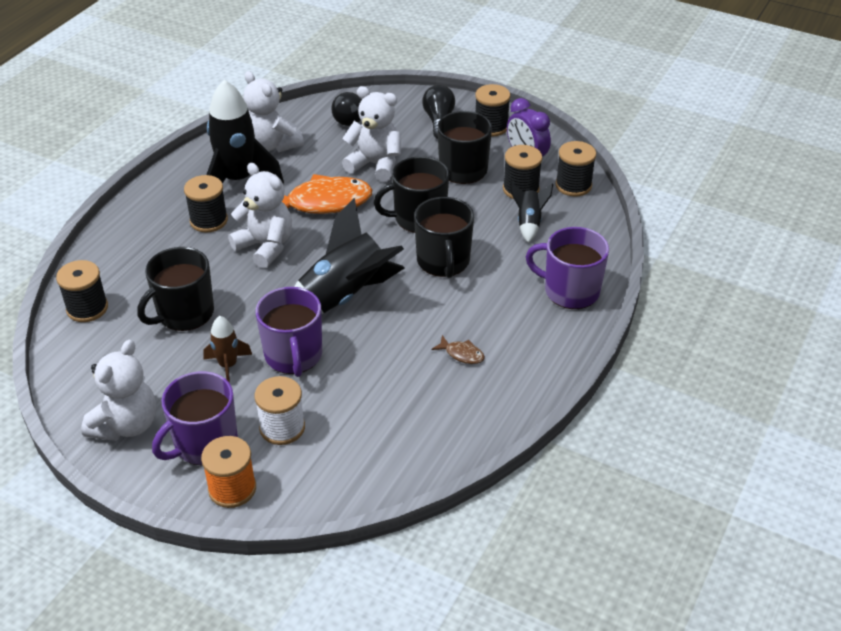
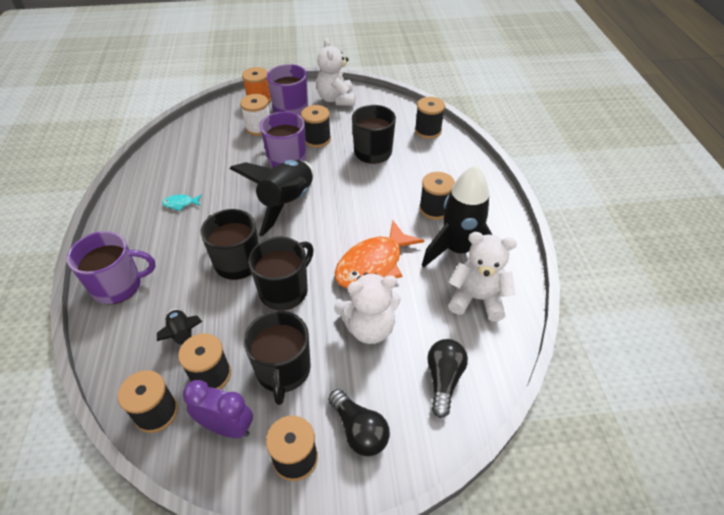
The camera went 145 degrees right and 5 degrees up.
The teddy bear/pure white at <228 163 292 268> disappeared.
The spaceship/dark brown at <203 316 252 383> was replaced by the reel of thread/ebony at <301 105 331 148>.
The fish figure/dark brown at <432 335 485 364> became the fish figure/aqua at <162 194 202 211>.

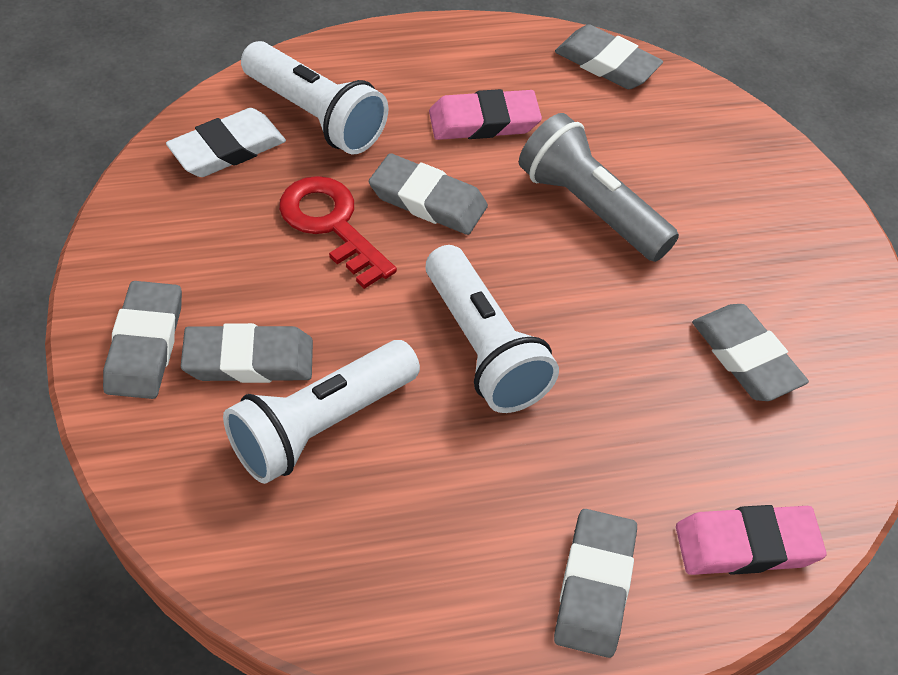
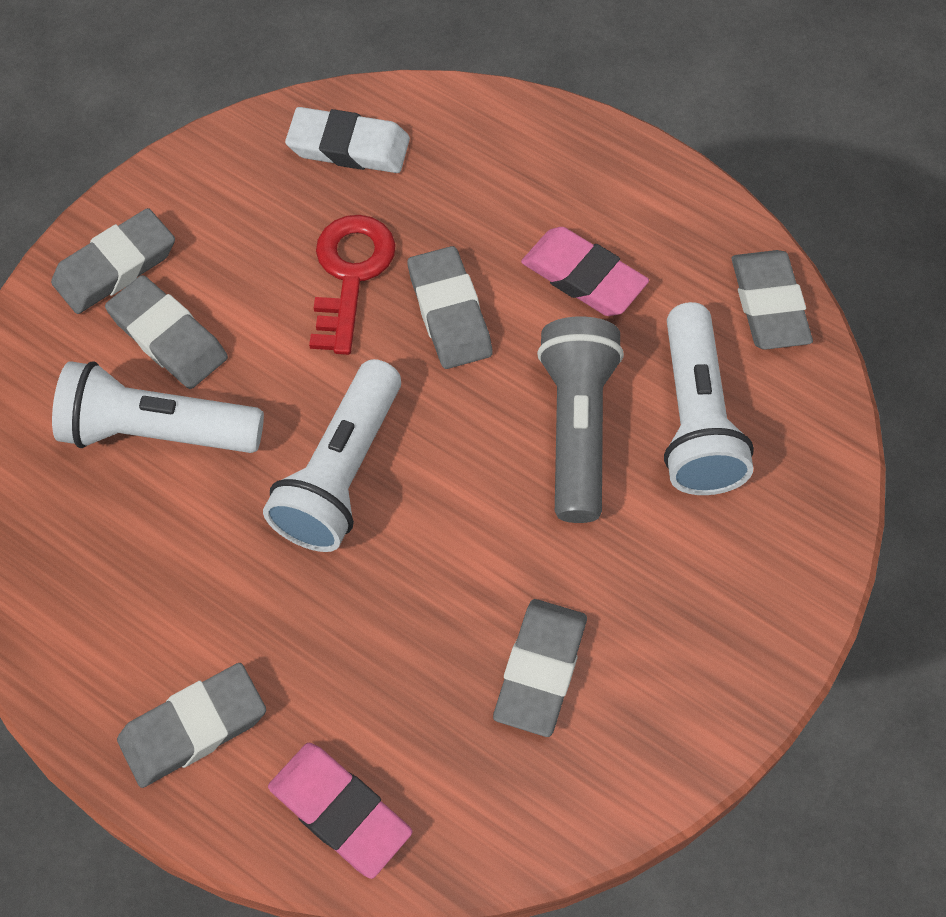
The camera went 50 degrees right and 10 degrees up.
The pocket torch/pure white moved from <241 41 388 154> to <664 302 754 495>.

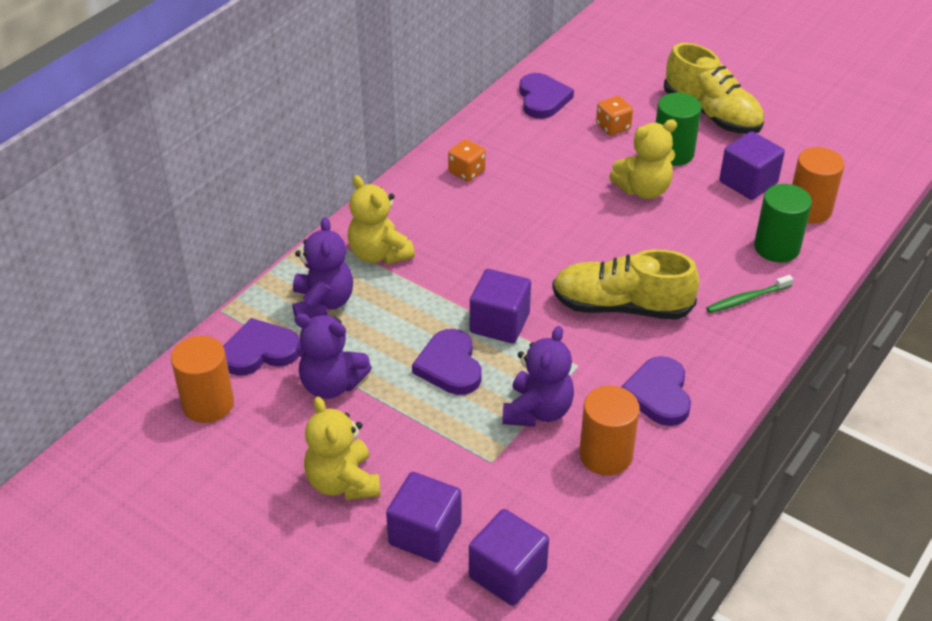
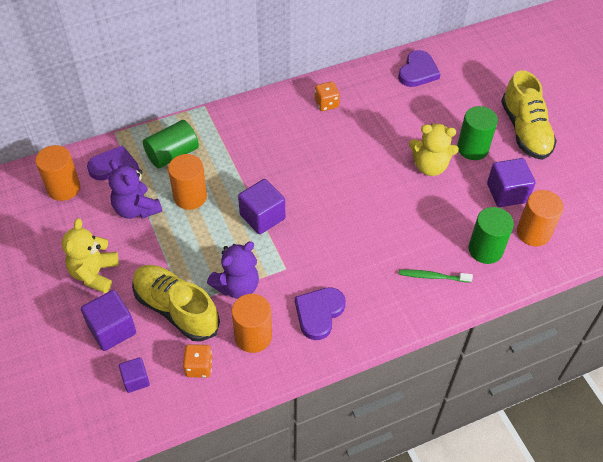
The camera went 30 degrees right and 10 degrees up.
The teddy bear/yellow at <348 175 415 265> disappeared.
The heart/violet at <412 329 482 395> disappeared.
The cylinder/bright orange at <168 154 207 210> appeared.
The sneaker/yellow moved from <552 249 700 320> to <132 265 220 342>.
The die/bright orange moved from <596 96 633 136> to <183 344 212 378>.
The teddy bear/violet at <293 217 353 319> was replaced by the cylinder/leaf-green at <143 120 199 169>.
The cube/violet at <469 509 549 606> changed to 0.59 times the size.

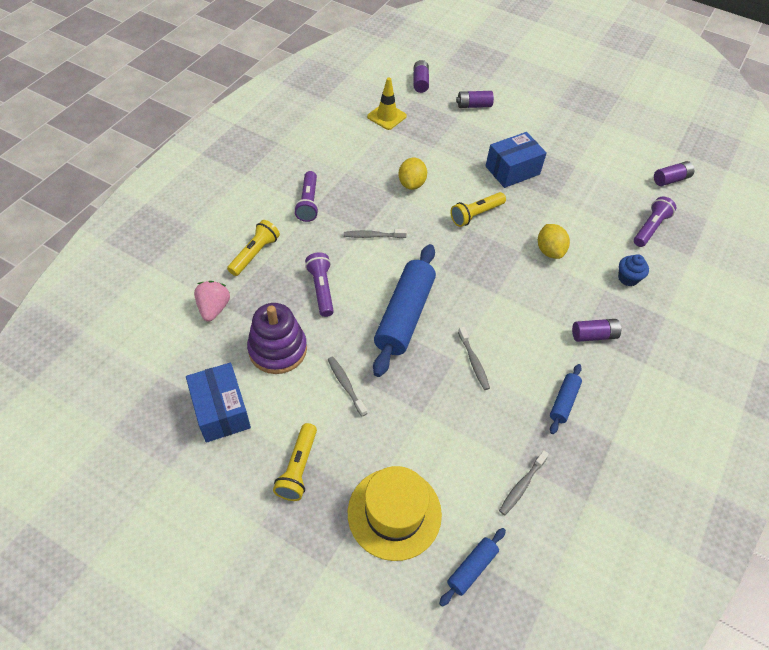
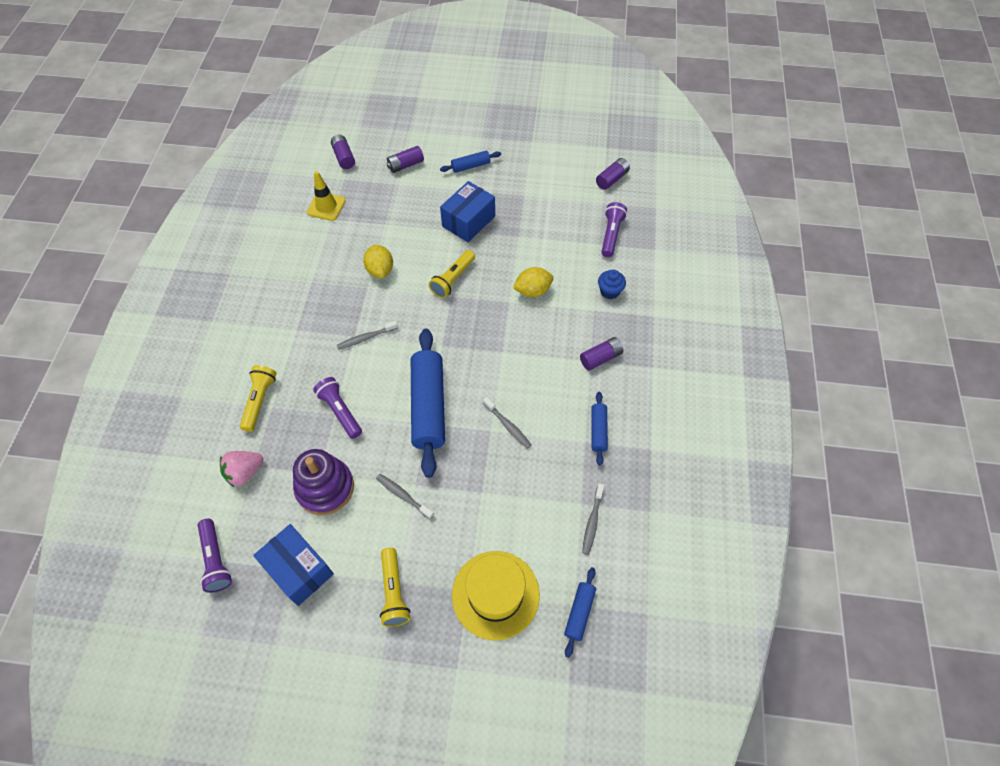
The camera went 20 degrees left and 5 degrees up.
The dough roller/cobalt at <440 151 501 173> appeared.
The pocket torch/violet moved from <294 171 319 222> to <198 519 232 593>.
The strawberry/rose-pink at <194 281 230 322> turned 105 degrees counterclockwise.
The lemon/yellow at <538 224 570 259> turned 75 degrees counterclockwise.

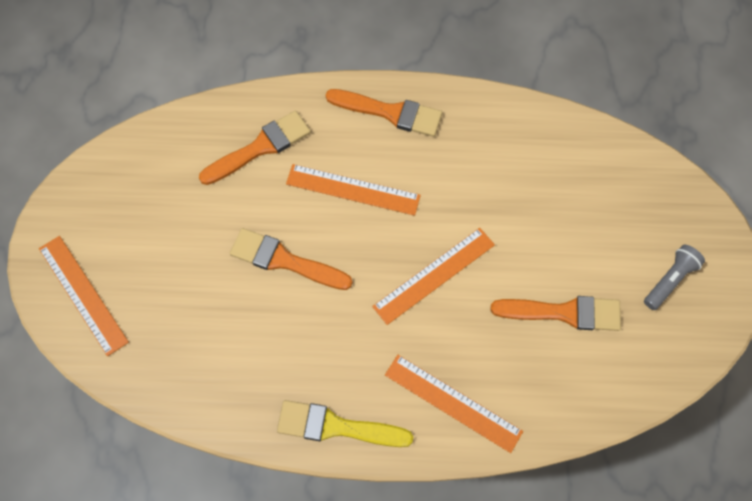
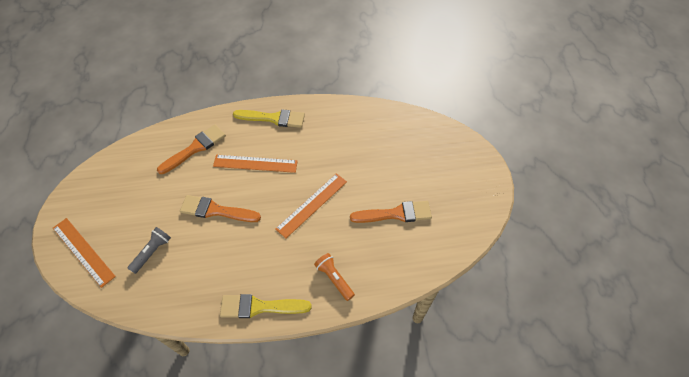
The camera went 10 degrees left and 10 degrees down.
The pocket torch/grey moved from <644 245 705 310> to <127 227 171 274>.
The measuring stick/bright orange at <385 355 523 453> was replaced by the pocket torch/bright orange at <314 253 355 301>.
The brush/bright orange at <326 89 442 137> became the brush/yellow at <233 109 305 128>.

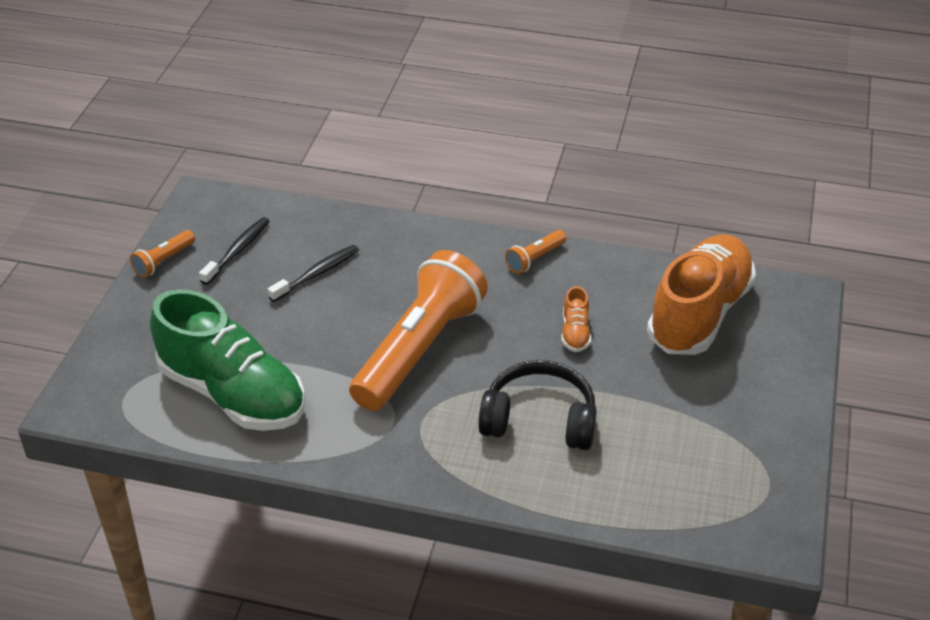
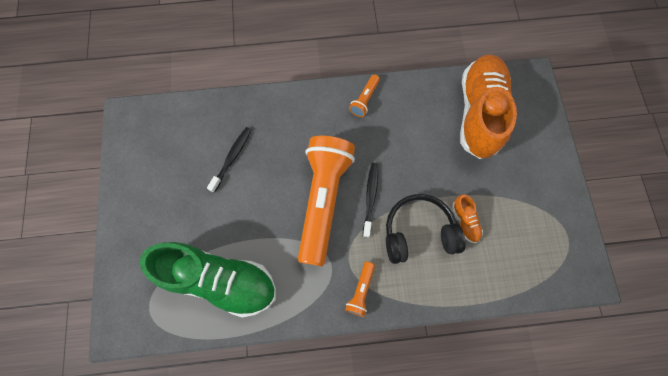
The camera went 20 degrees left and 30 degrees up.
The pocket torch/bright orange moved from <130 230 195 277> to <345 261 375 317>.
The dental brush/ebony moved from <199 217 270 285> to <363 163 378 238>.
The sneaker/bright orange moved from <561 286 591 352> to <452 195 483 243>.

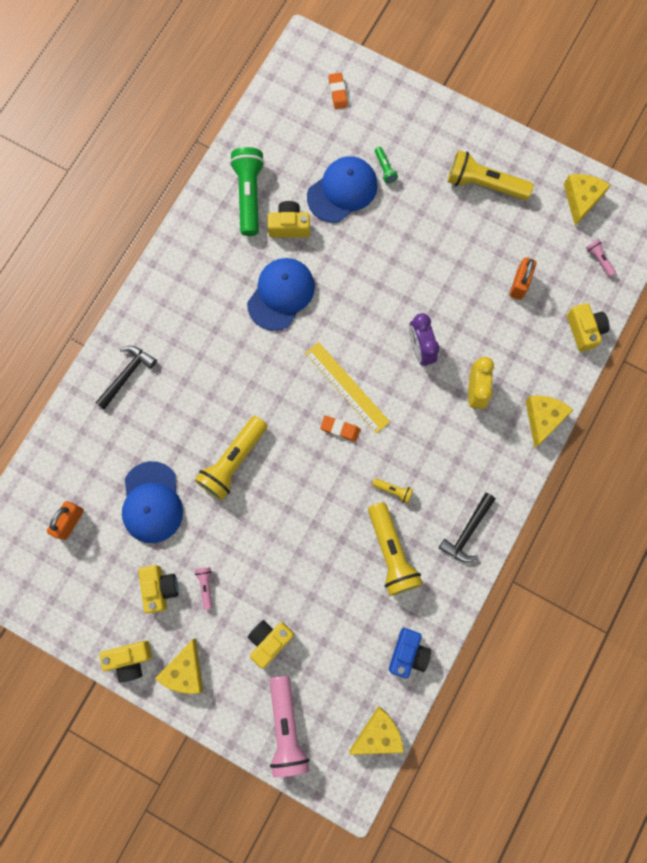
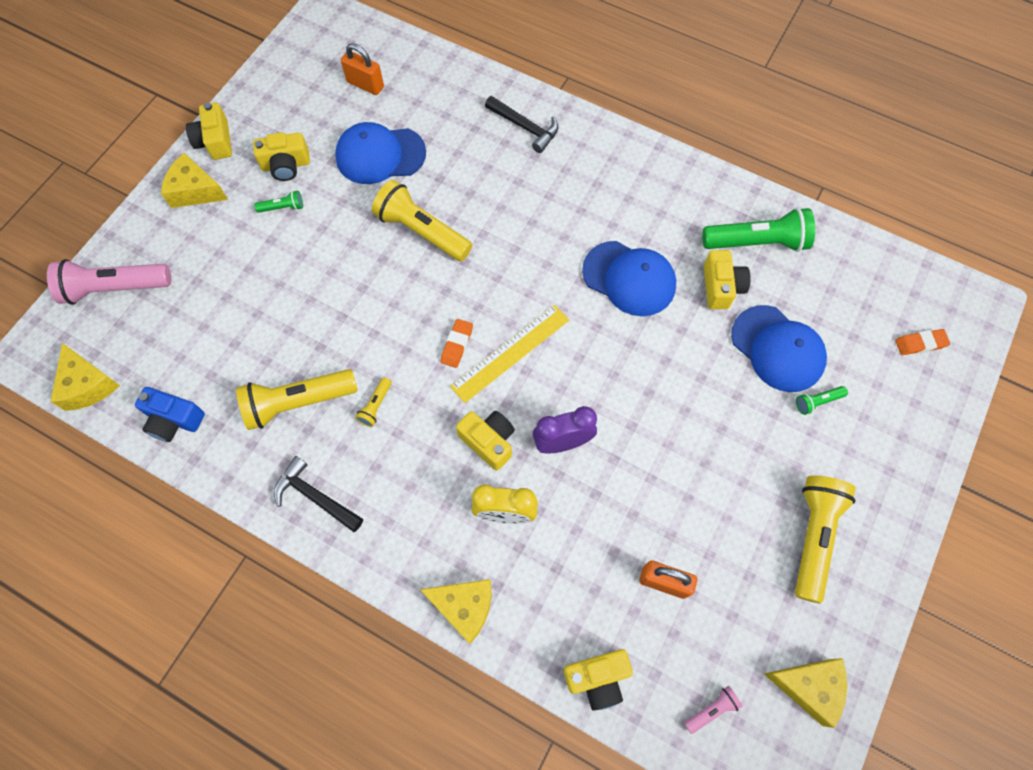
The camera went 90 degrees right and 10 degrees down.
The compact camera/yellow moved from <248 620 294 669> to <456 411 515 471>.
The pocket torch/rose-pink at <195 567 212 610> became the pocket torch/leaf-green at <254 191 303 213>.

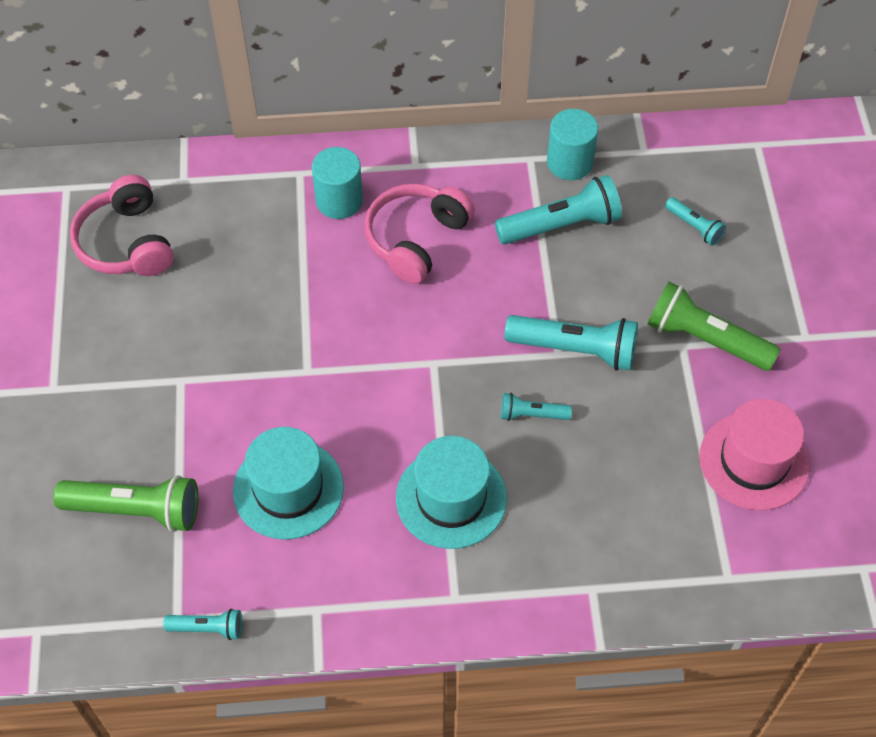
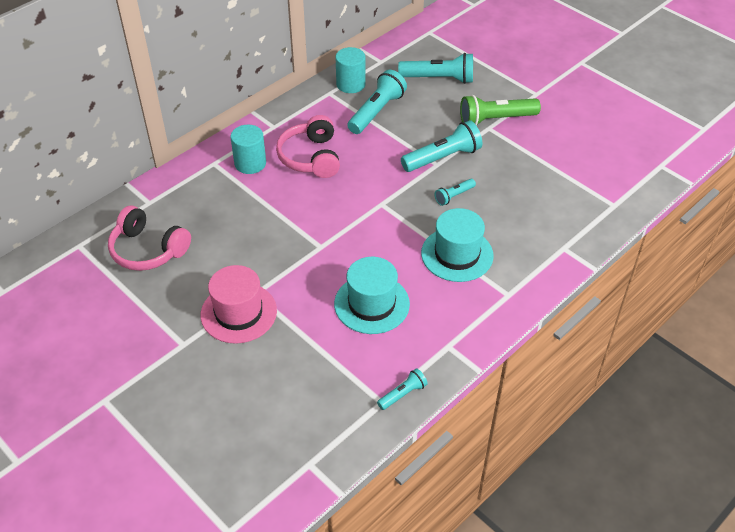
The camera went 40 degrees left and 10 degrees down.
The pocket torch/leaf-green at <53 475 198 532> disappeared.
The hat/rose-pink moved from <699 399 810 510> to <201 265 277 344>.
The pocket torch/aqua at <665 197 726 246> changed to 1.90 times the size.

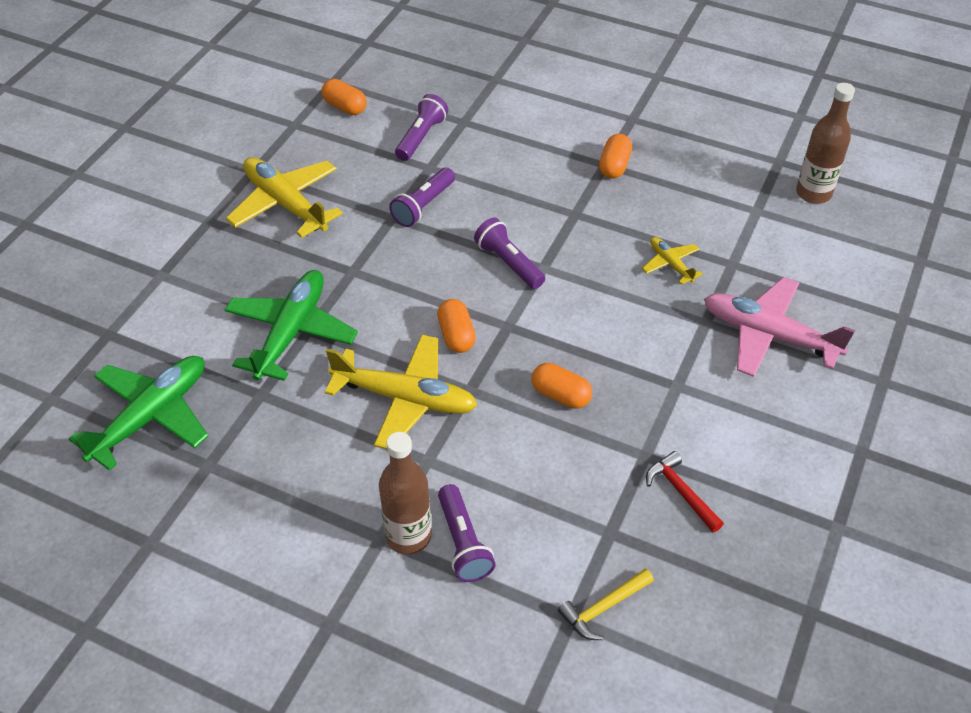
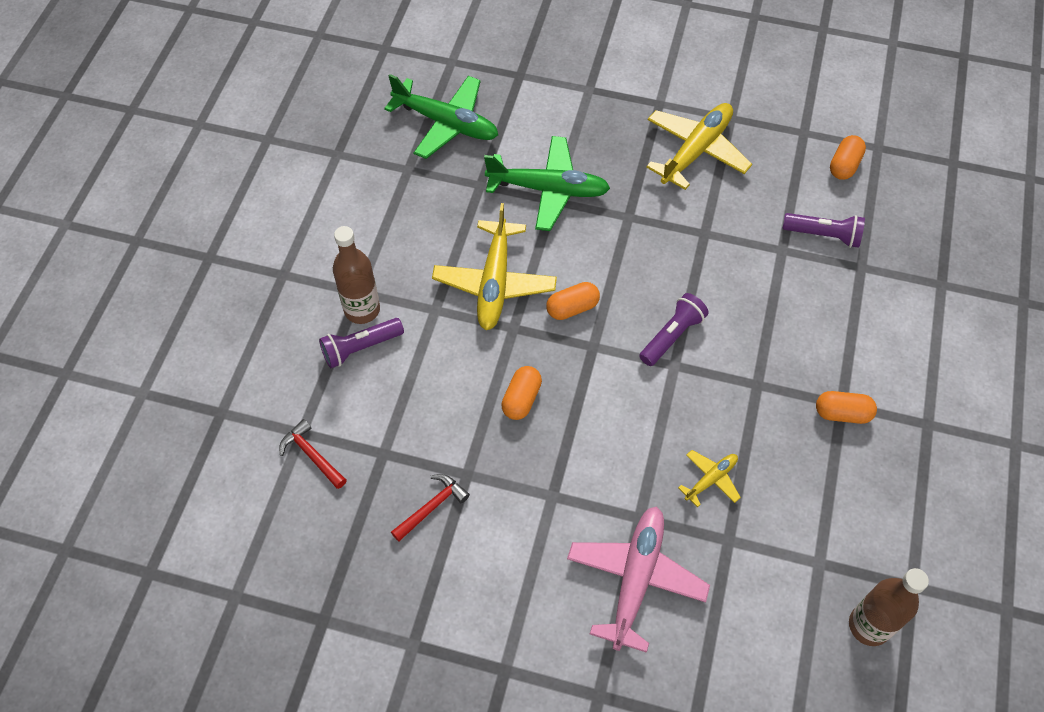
The camera went 80 degrees right and 10 degrees up.
The pocket torch/violet at <389 168 455 227> disappeared.
The carpenter's hammer/yellow at <558 568 654 640> became the carpenter's hammer/scarlet at <280 419 347 489>.

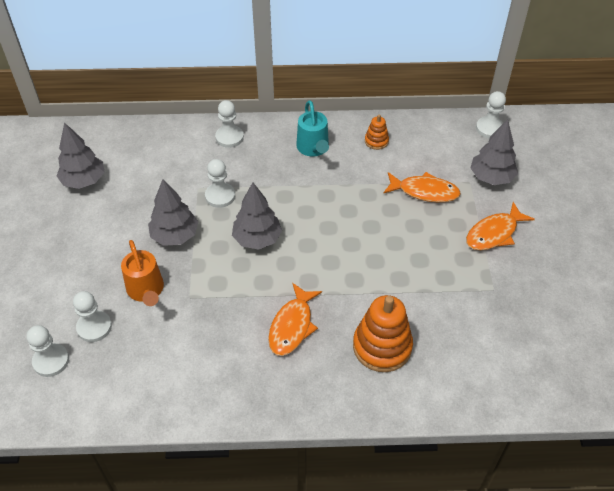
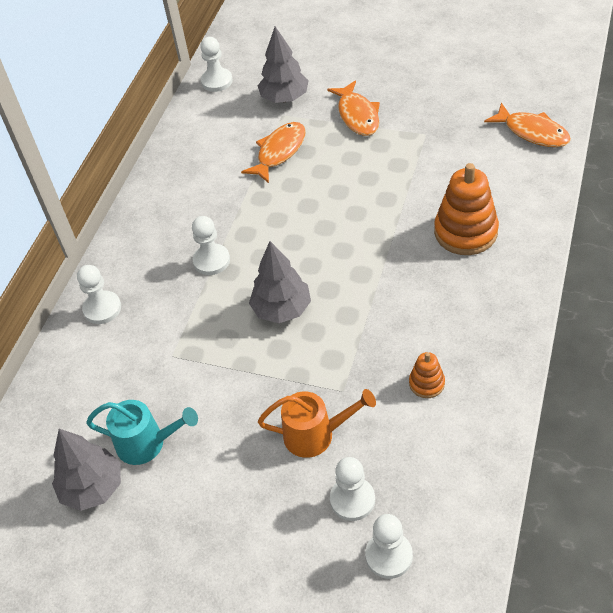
The camera went 65 degrees left and 0 degrees up.
The toy tree/grey at <148 179 198 246> disappeared.
The chess pawn/pure white moved from <205 159 235 208> to <192 216 230 275>.
The fish figure/bright orange moved from <268 283 322 356> to <484 103 571 147>.
The sprinkling can/aqua moved from <296 100 329 157> to <86 400 198 465>.
The ring stacker/bright orange moved from <365 114 389 150> to <409 352 445 398>.

